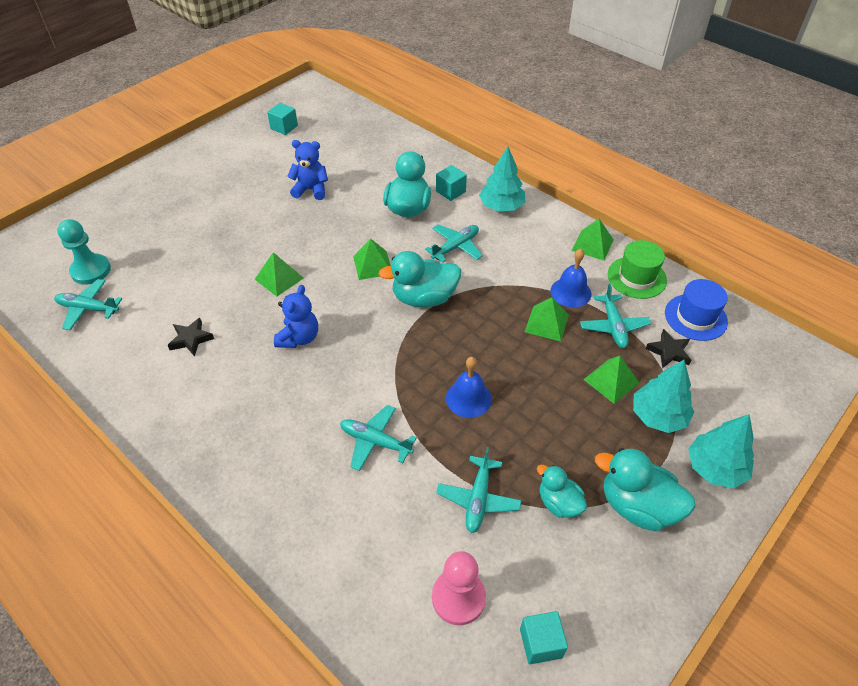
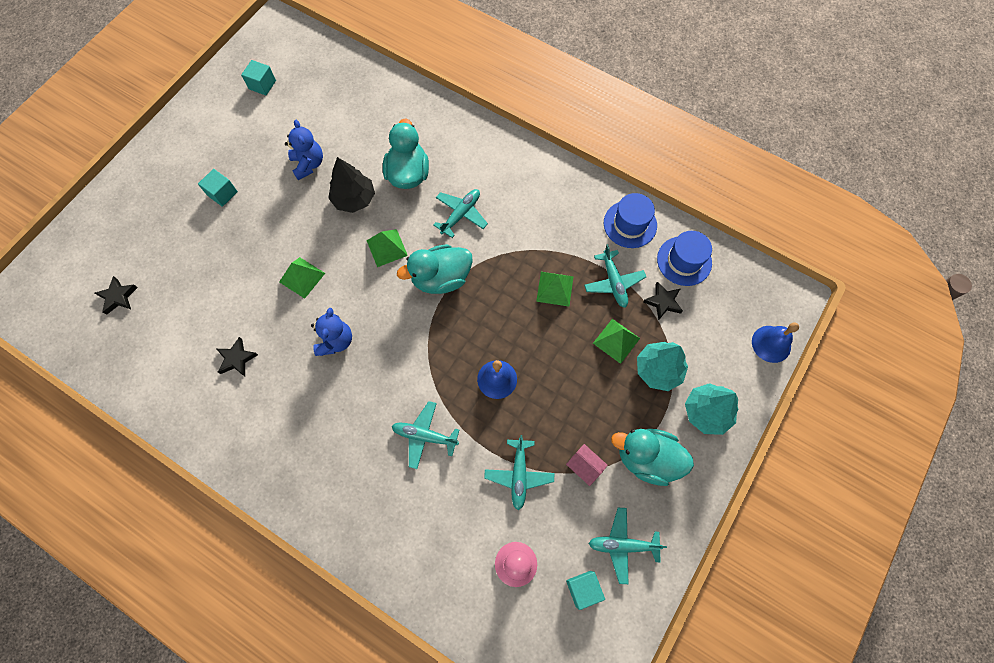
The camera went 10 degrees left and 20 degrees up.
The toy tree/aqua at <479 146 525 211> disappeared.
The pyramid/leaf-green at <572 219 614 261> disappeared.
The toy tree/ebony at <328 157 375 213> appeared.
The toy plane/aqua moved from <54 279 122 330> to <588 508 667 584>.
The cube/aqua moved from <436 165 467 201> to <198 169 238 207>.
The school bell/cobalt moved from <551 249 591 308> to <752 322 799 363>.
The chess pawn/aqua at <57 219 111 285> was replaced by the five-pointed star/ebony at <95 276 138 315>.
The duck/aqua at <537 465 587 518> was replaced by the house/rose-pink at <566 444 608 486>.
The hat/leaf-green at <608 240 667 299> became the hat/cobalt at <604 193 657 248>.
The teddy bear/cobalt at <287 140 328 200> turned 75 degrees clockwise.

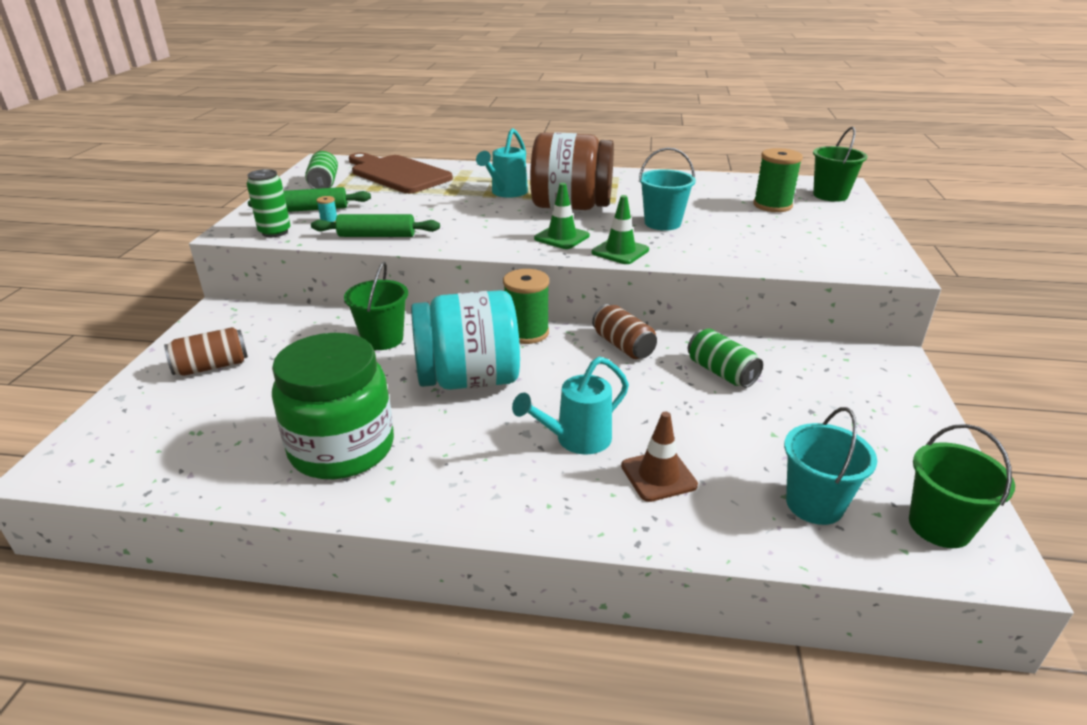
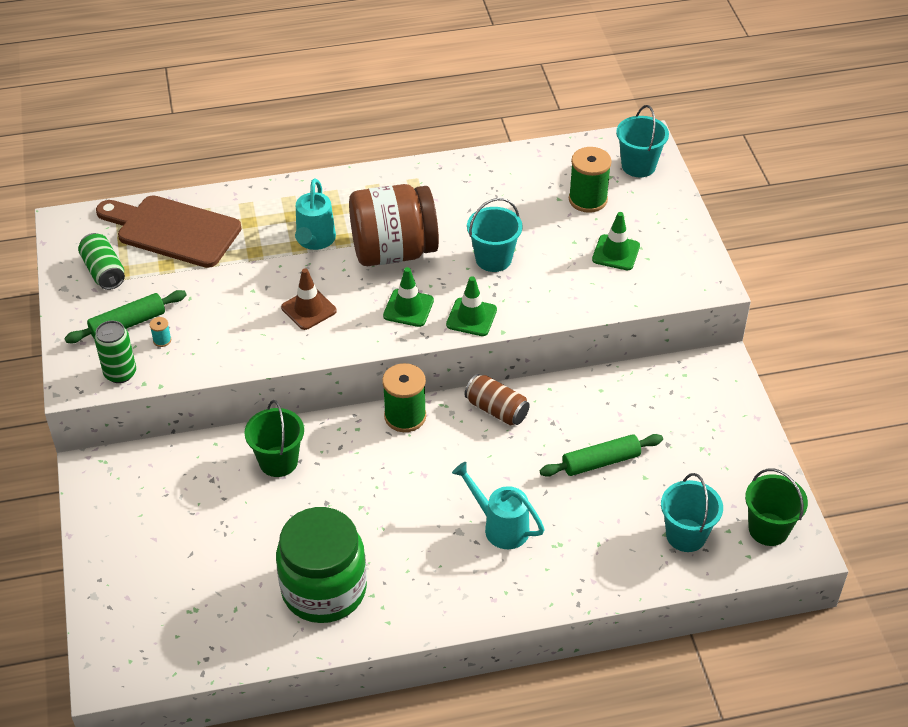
The camera went 20 degrees left and 15 degrees up.
The tin/dark brown at <164 327 248 376> disappeared.
The jam jar/aqua at <411 290 520 390> disappeared.
The tin/leaf-green at <688 328 763 388> disappeared.
The traffic cone/leaf-green at <592 212 640 270> appeared.
The dough roller/leaf-green moved from <311 214 440 237> to <540 434 663 477>.
The traffic cone/dark brown moved from <621 412 698 502> to <281 268 337 330>.
The pail/leaf-green at <813 127 868 202> became the pail/aqua at <616 105 669 178>.
The sprinkling can/aqua at <512 356 629 454> turned 90 degrees clockwise.

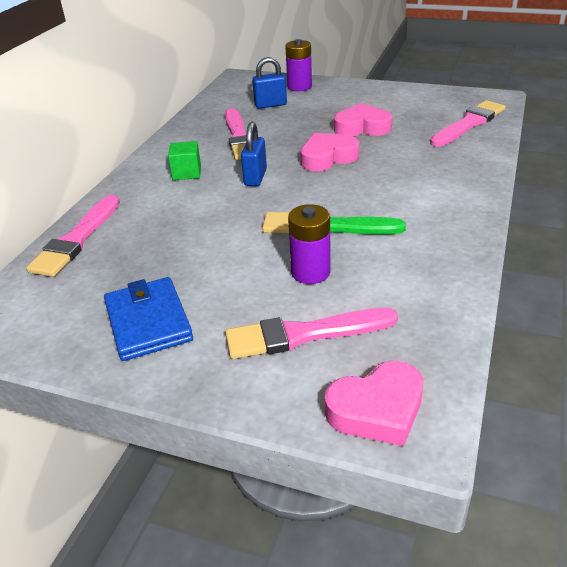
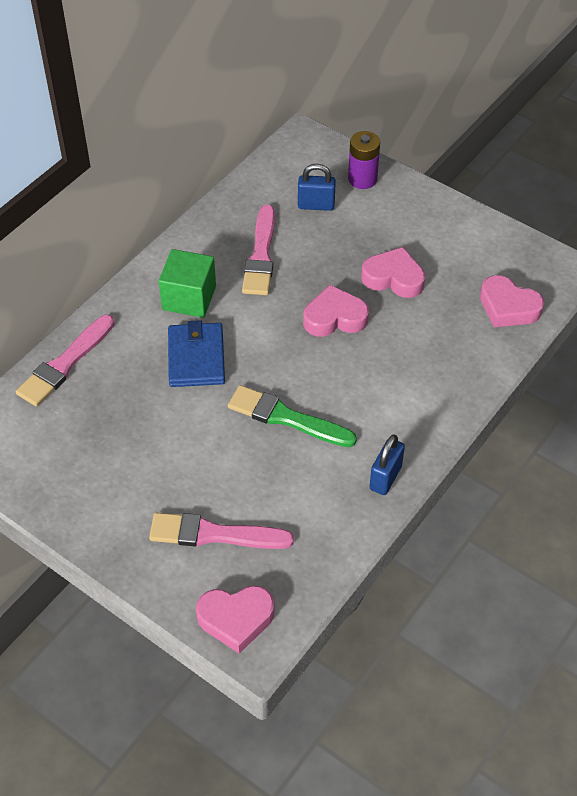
The camera went 15 degrees right and 15 degrees up.
The battery/violet at <288 204 331 284> disappeared.
The wallet/cobalt moved from <104 277 193 361> to <168 320 225 387>.
The padlock/cobalt moved from <241 122 267 186> to <370 435 405 495>.
The brush/rose-pink at <430 100 505 147> was replaced by the heart/rose-pink at <480 275 544 327>.
The cube/leaf-green at <168 141 201 180> changed to 1.57 times the size.

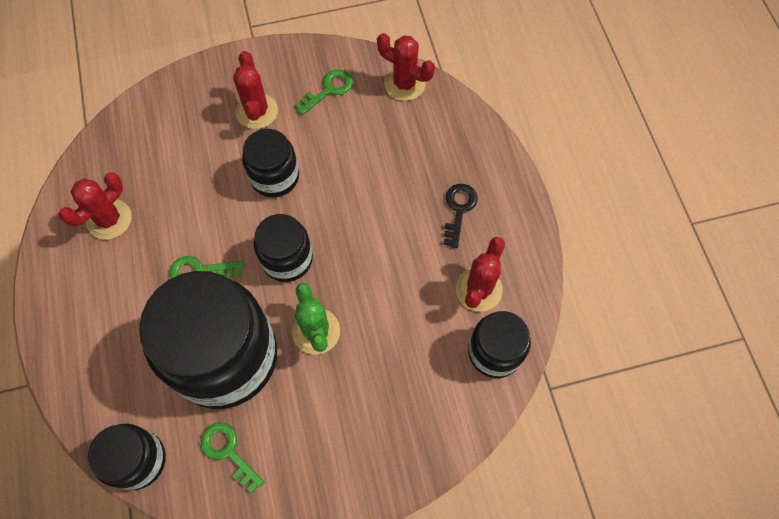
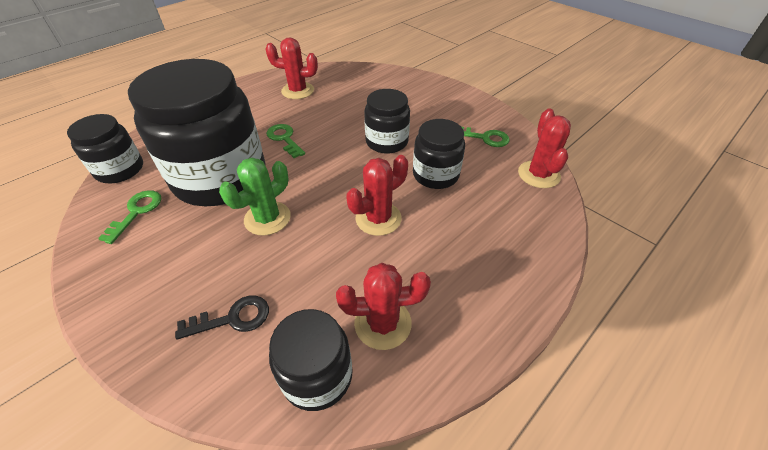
The camera went 60 degrees right and 20 degrees down.
The prickly plant/scarlet moved from <233 51 278 129> to <346 155 408 236>.
The jam jar/ebony moved from <254 214 313 282> to <413 119 465 189>.
The latchkey/ebony moved from <443 184 478 248> to <175 295 269 340>.

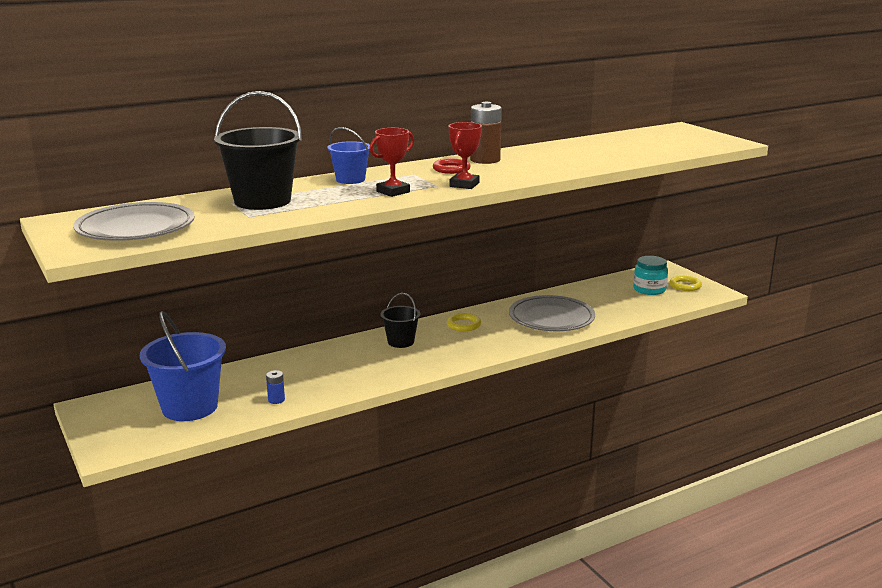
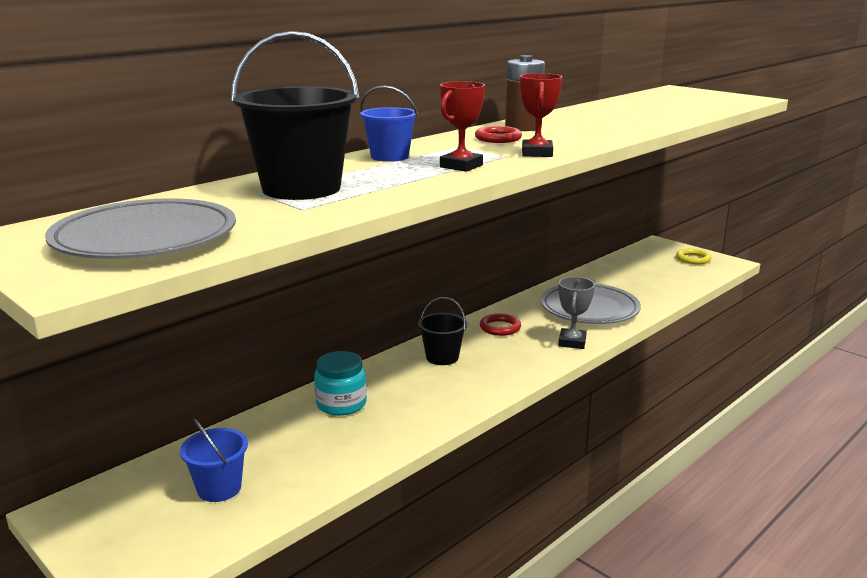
The camera went 15 degrees left and 0 degrees up.
The battery/cobalt at <266 370 285 404> disappeared.
The trophy/grey at <558 277 595 349> appeared.
The jam jar/aqua moved from <633 256 668 295> to <314 351 367 416>.
The torus/yellow at <447 313 481 331> became the torus/scarlet at <480 313 521 336>.
The pail/cobalt at <140 311 226 421> changed to 0.56 times the size.

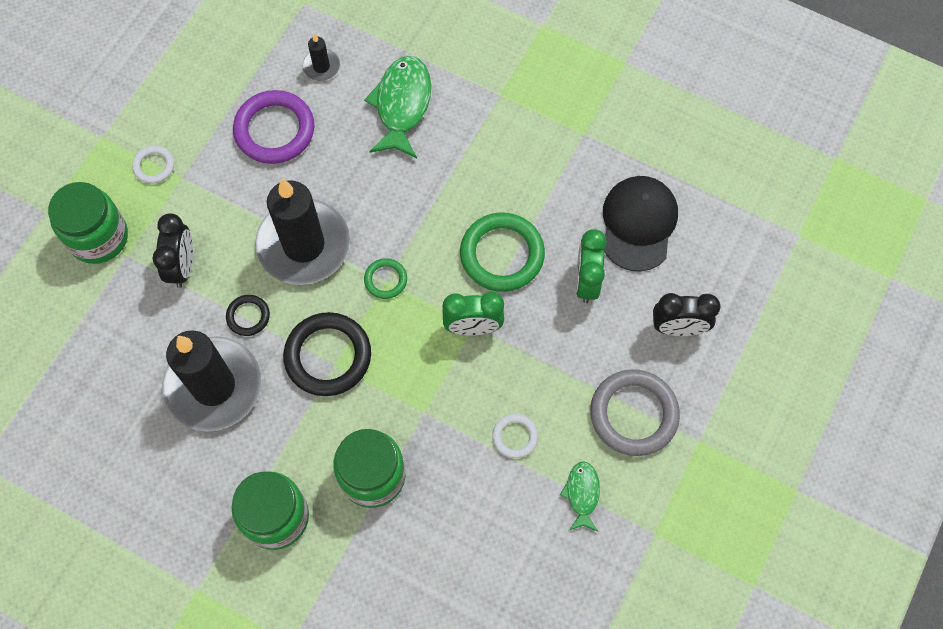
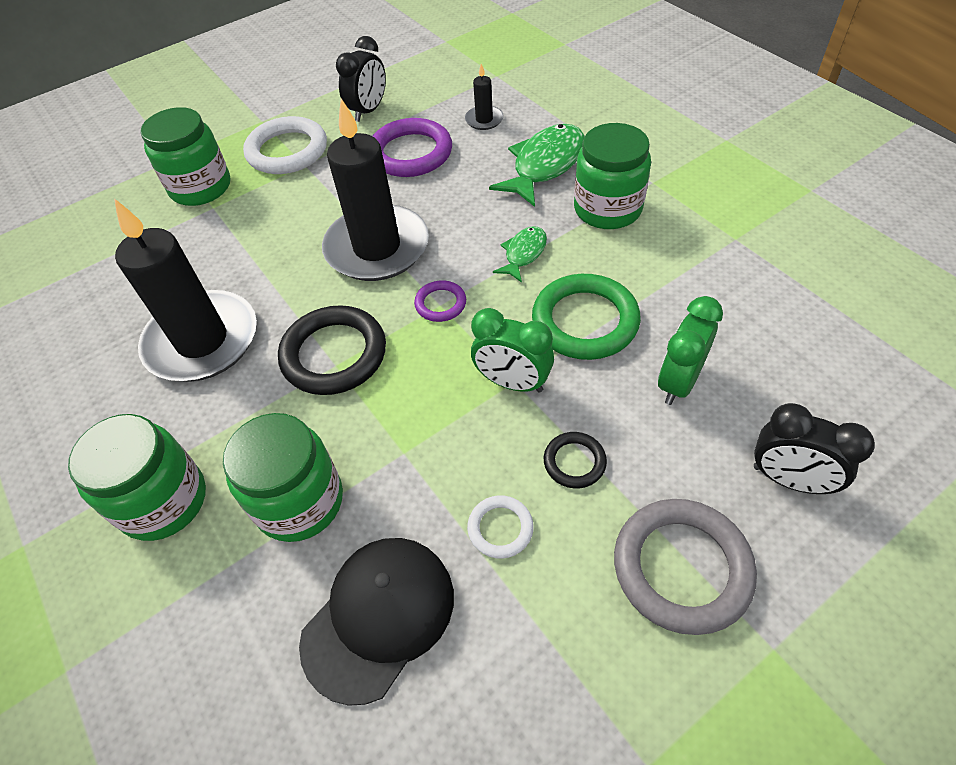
The camera went 30 degrees right and 15 degrees down.
The jam jar/leaf-green at <574 123 651 229> appeared.
The clock/ebony moved from <152 213 193 288> to <336 36 386 122>.
The torus/ebony moved from <226 295 270 336> to <544 432 607 488>.
The fish figure/leaf-green moved from <560 461 600 531> to <493 226 547 283>.
The cap/ebony moved from <603 176 678 272> to <299 538 454 706>.
The torus/leaf-green at <364 258 407 299> became the torus/violet at <414 280 466 322>.
The torus/pure white at <132 146 174 184> changed to 1.97 times the size.

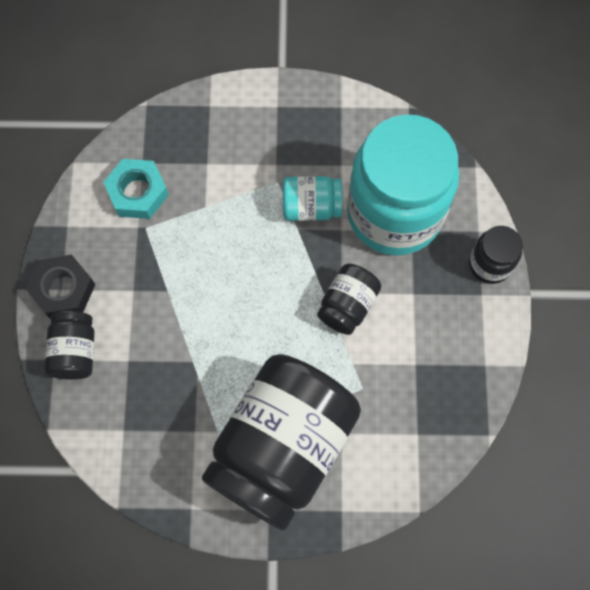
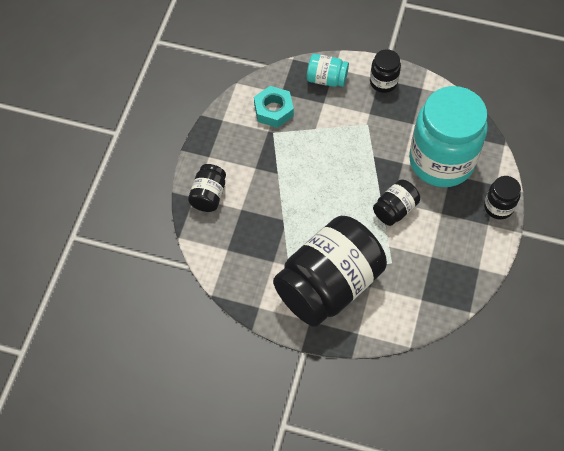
The camera went 15 degrees right and 10 degrees down.
The hex nut/ebony at <26 255 96 319> disappeared.
The jam jar/ebony at <370 49 401 93> appeared.
The jam jar/aqua moved from <283 176 343 221> to <307 54 349 87>.

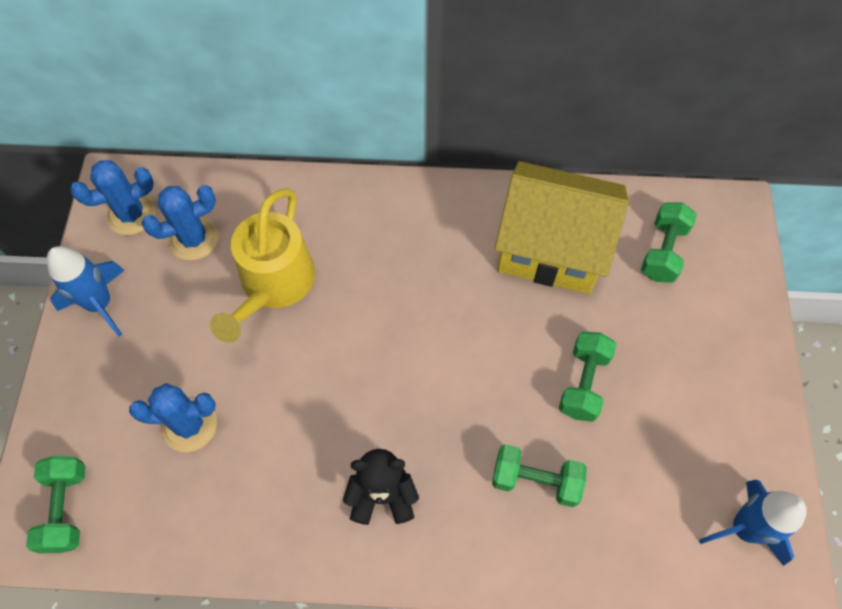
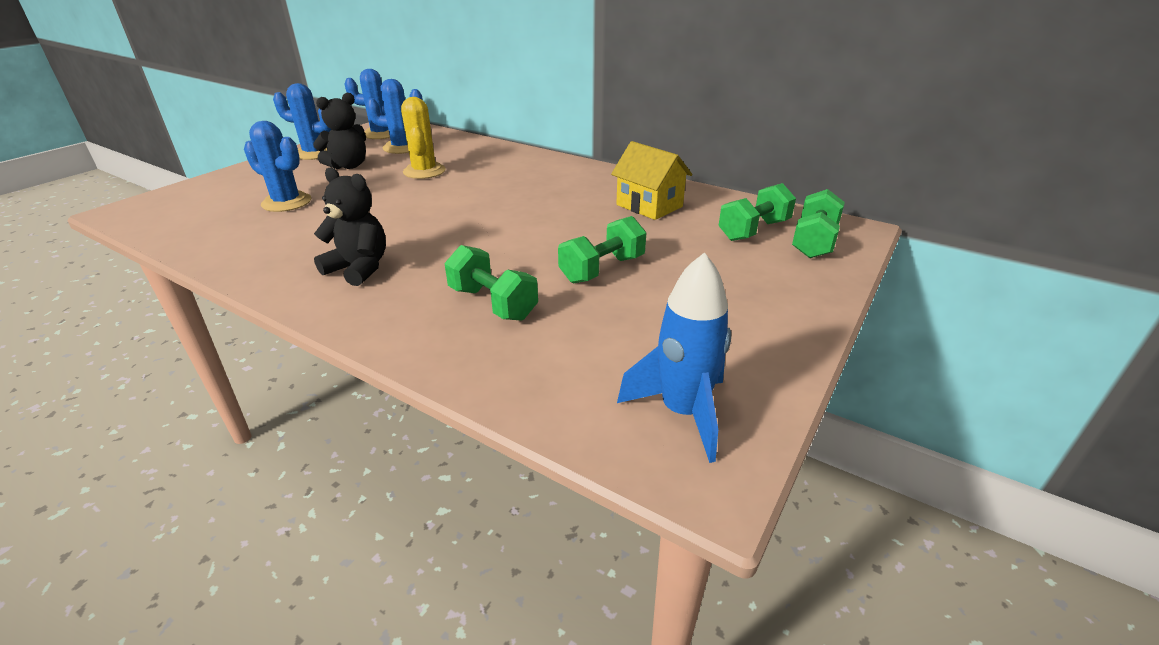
The camera went 30 degrees right and 30 degrees down.
The teddy bear/ebony at <313 93 366 169> appeared.
The hand weight/leaf-green moved from <26 456 85 553> to <792 189 845 258>.
The spaceship/cobalt at <47 246 124 336> was replaced by the prickly plant/cobalt at <273 83 332 160>.
The sprinkling can/yellow at <210 188 315 343> was replaced by the prickly plant/yellow at <401 97 446 179>.
The house/yellow at <494 161 629 294> changed to 0.57 times the size.

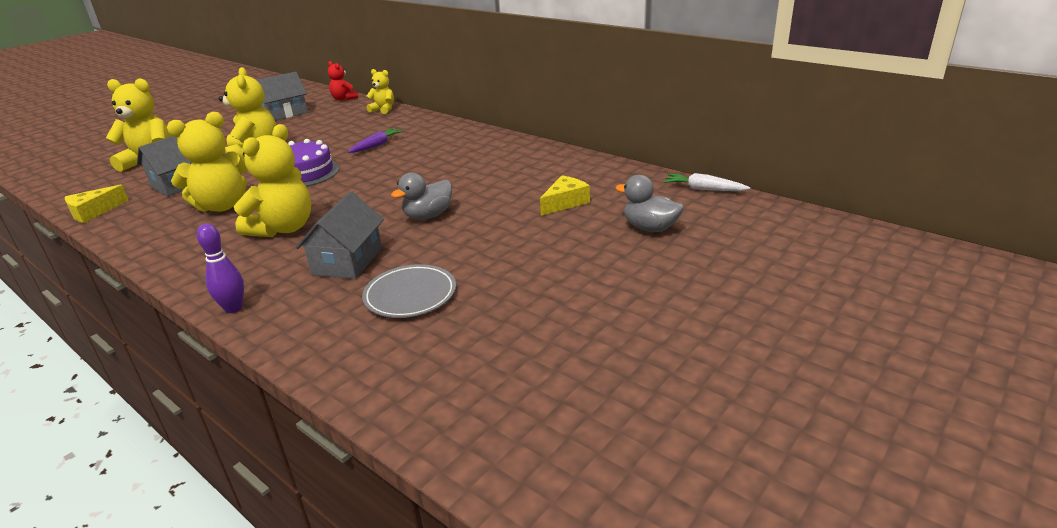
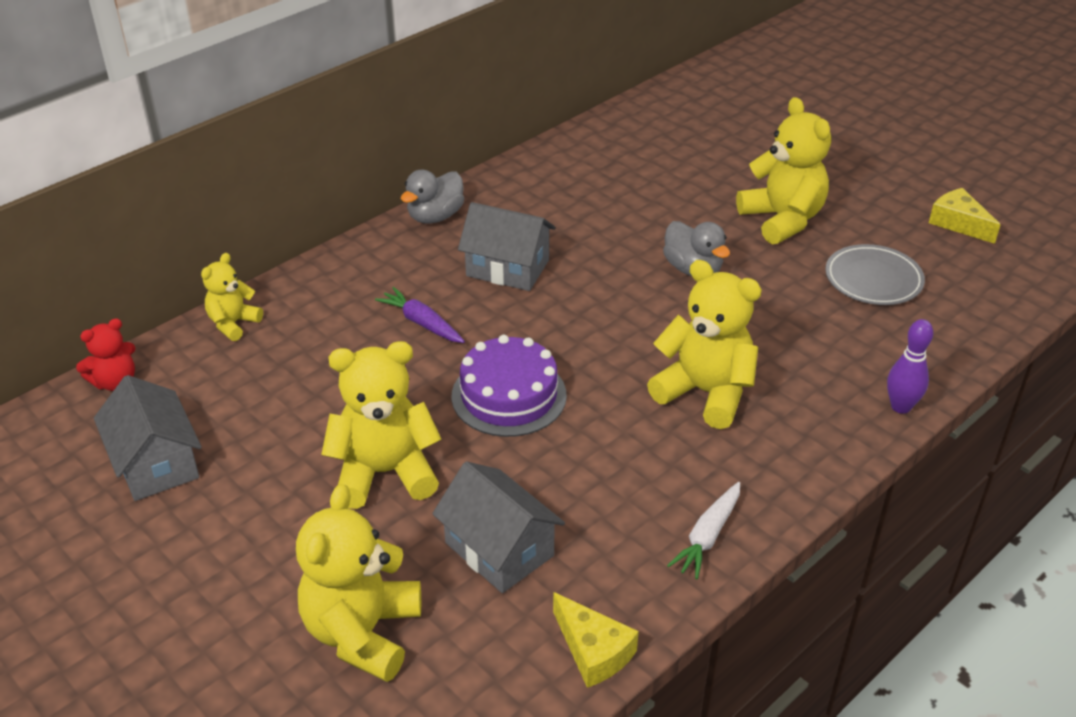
The camera went 85 degrees left and 10 degrees up.
The teddy bear/yellow moved from <167 112 247 212> to <736 97 831 245>.
The house/grey moved from <296 191 384 279> to <458 202 556 291>.
The cheese/yellow moved from <540 176 590 216> to <929 188 1001 244>.
The duck/grey moved from <615 175 684 232> to <401 170 464 224>.
The toy carrot/pure white moved from <664 173 750 191> to <667 482 740 579>.

